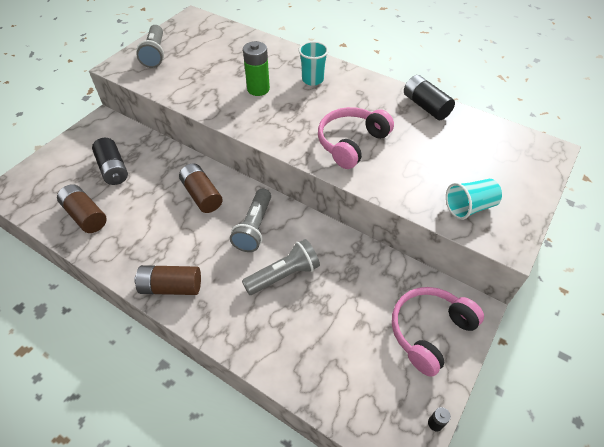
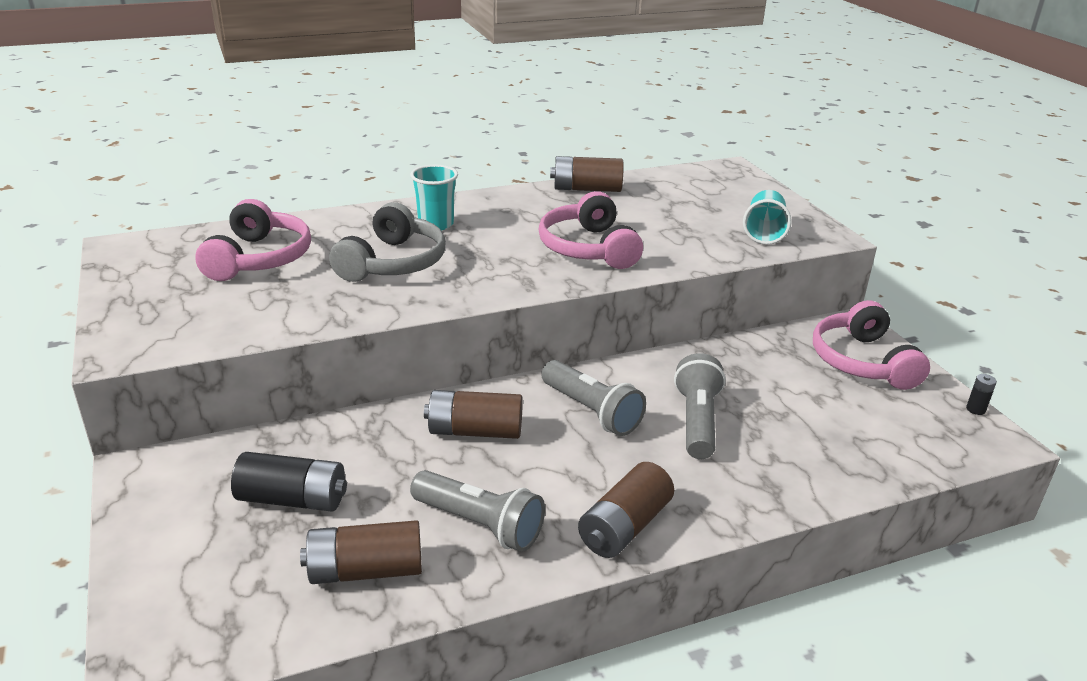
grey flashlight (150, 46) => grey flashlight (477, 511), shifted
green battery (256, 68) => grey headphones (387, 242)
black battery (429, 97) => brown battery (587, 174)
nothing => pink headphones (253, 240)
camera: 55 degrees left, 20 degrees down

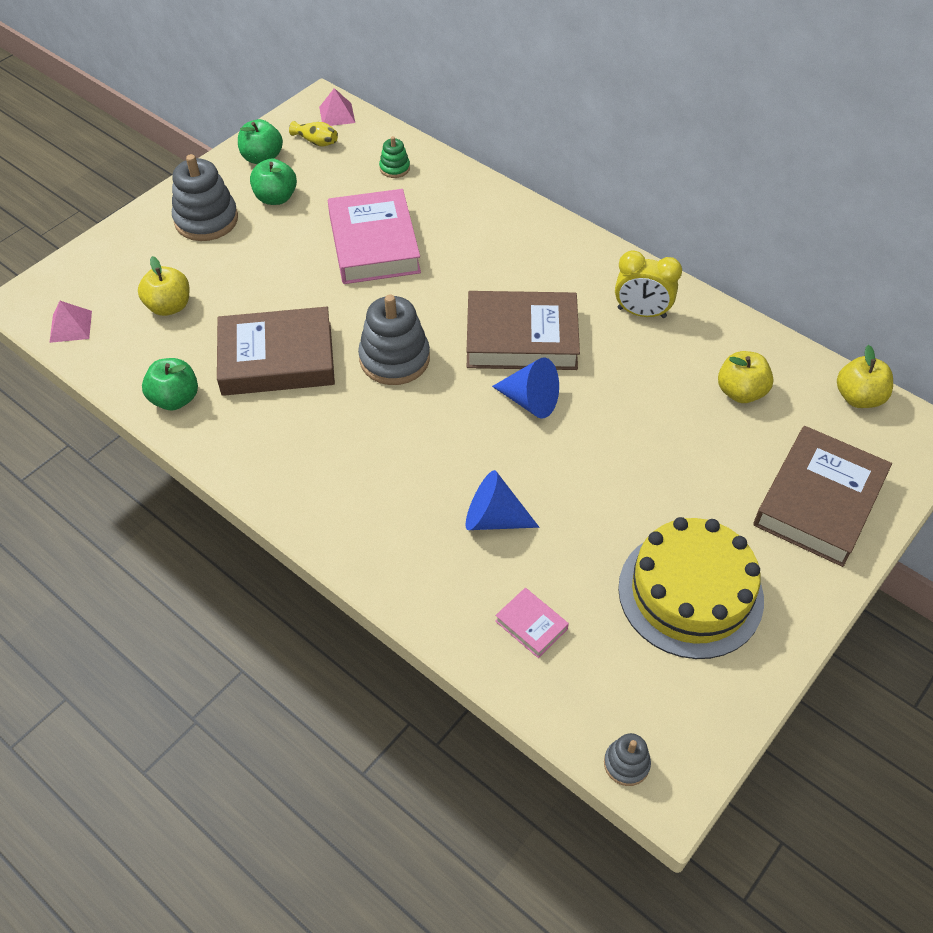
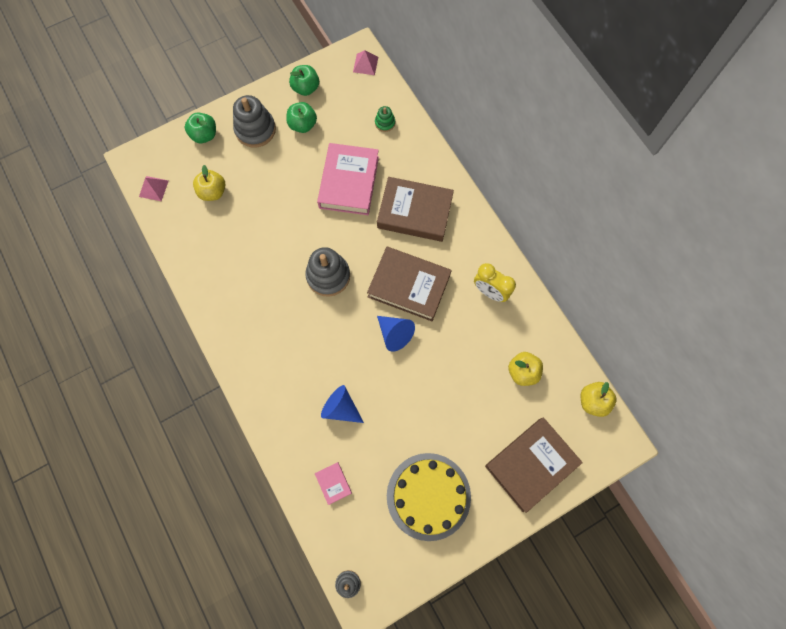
yellow vase (313, 134) => nothing
brown book (276, 351) => brown book (415, 209), shifted
green apple (170, 384) => green apple (200, 128), shifted
camera: 20 degrees right, 20 degrees up

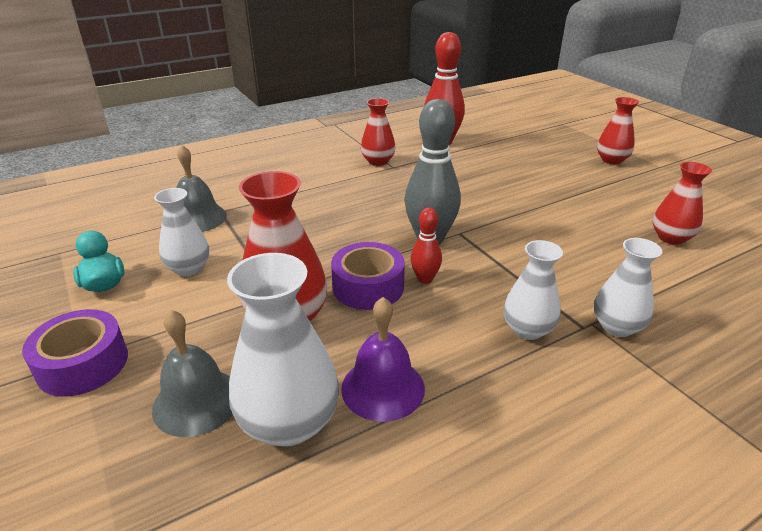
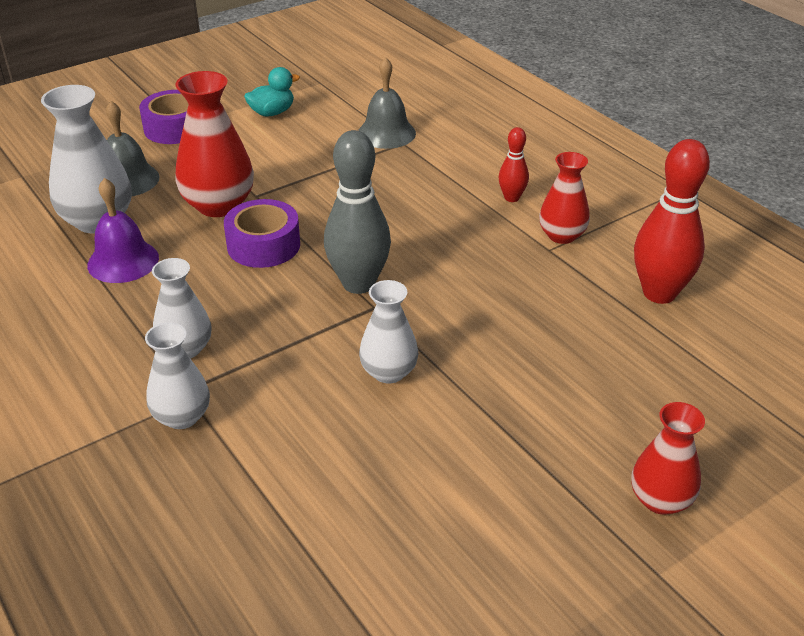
red vase (682, 203) => nothing
white vase (181, 232) => white vase (388, 331), shifted
red bowling pin (426, 246) => red bowling pin (513, 164), shifted
camera: 85 degrees right, 5 degrees up

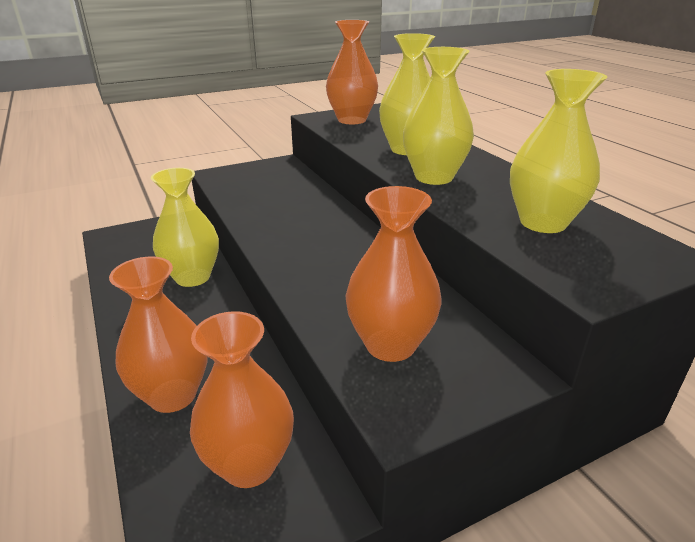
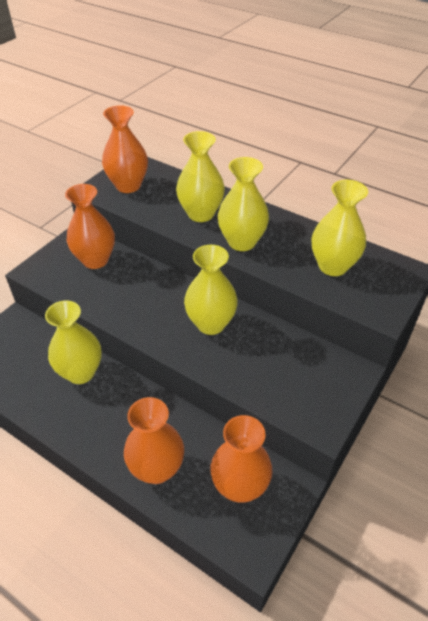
orange vase (393, 274) => orange vase (90, 226), shifted
nothing => yellow vase (211, 290)
camera: 30 degrees left, 15 degrees up

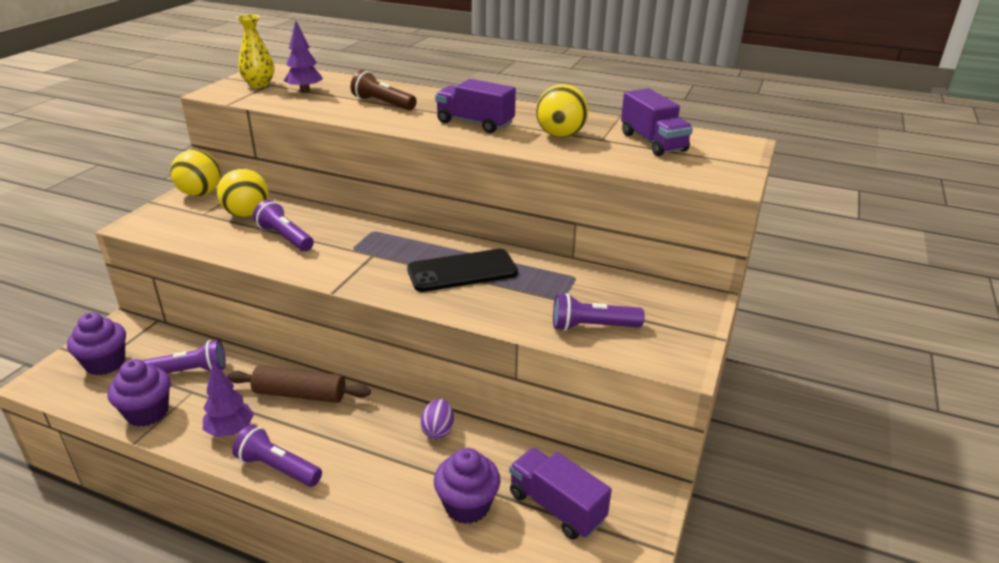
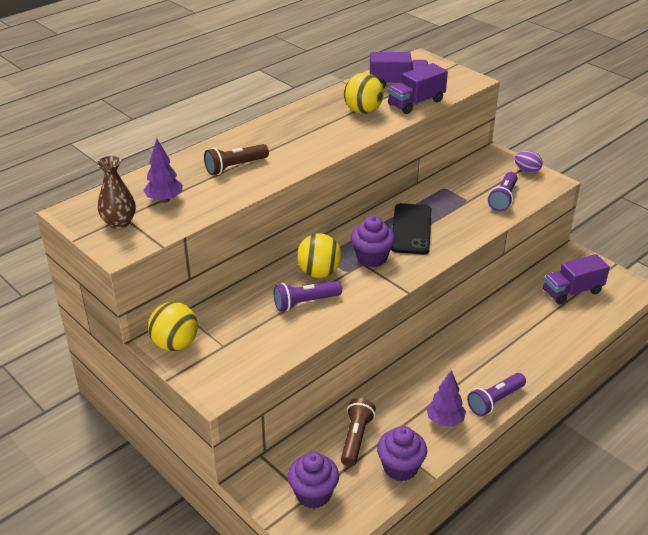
yellow vase (255, 51) => brown vase (116, 192)
purple truck (475, 106) => purple truck (417, 88), shifted
yellow ball (243, 192) => yellow ball (319, 255), shifted
purple flashlight (184, 356) => brown flashlight (358, 432)
brown rolling pin (299, 384) => nothing
purple egg (437, 419) => purple egg (529, 162), shifted
purple cupcake (467, 486) => purple cupcake (373, 241), shifted
camera: 65 degrees left, 5 degrees up

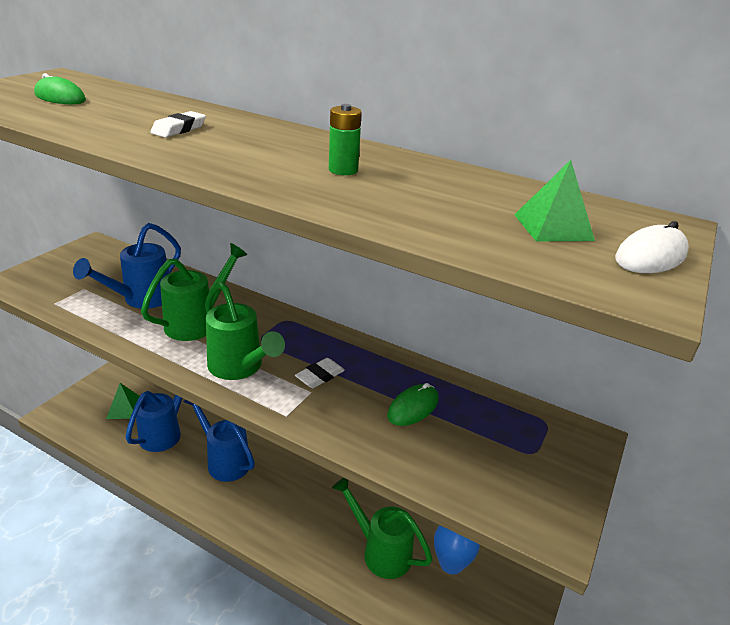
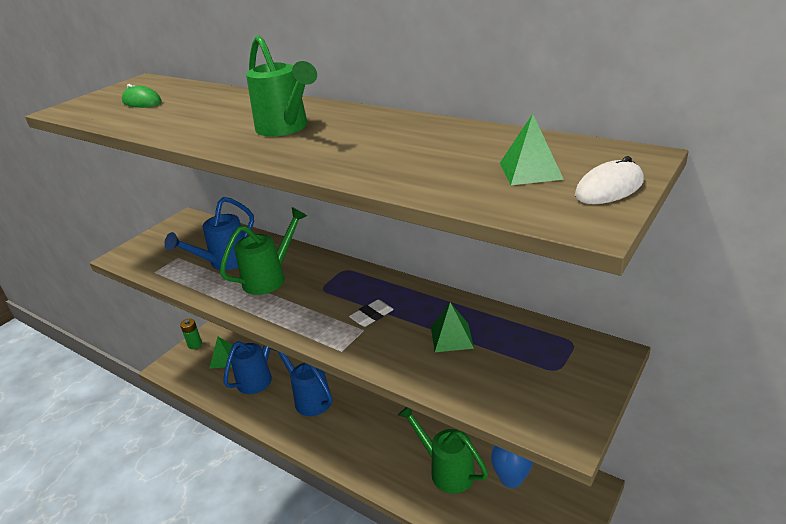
green battery (345, 139) => green battery (191, 333), shifted
white eraser (178, 124) => nothing
green watering can (245, 331) => green watering can (281, 85), shifted
green mouse (412, 404) => green pyramid (452, 327)
camera: 10 degrees right, 0 degrees up

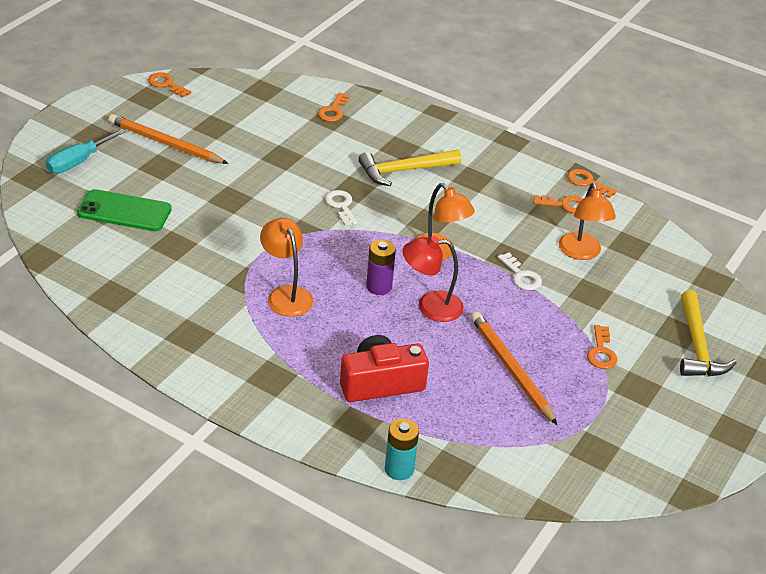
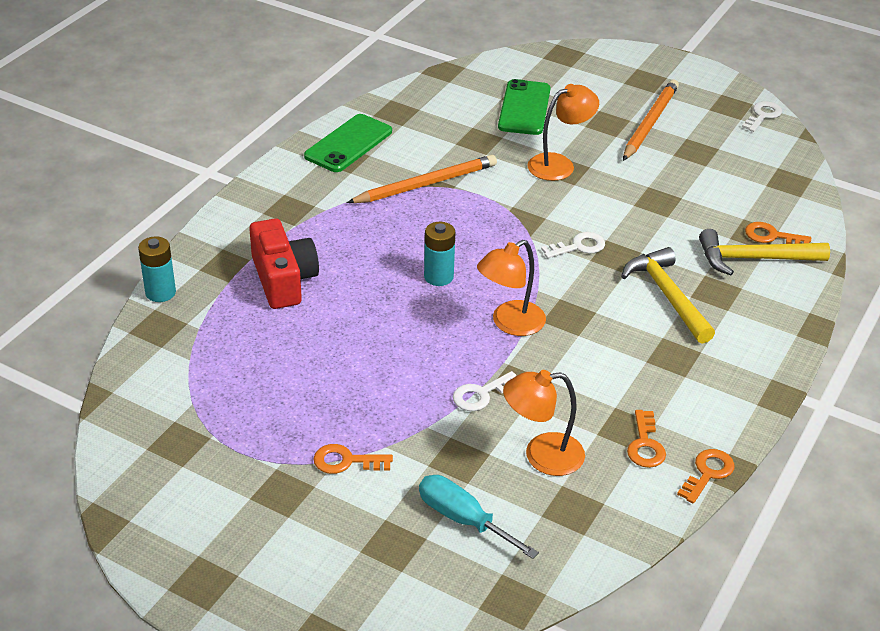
orange key (169, 85) => white key (762, 116)
turquoise screwdriver (86, 151) => turquoise screwdriver (479, 517), shifted
orange lamp (286, 267) => orange lamp (563, 132), shifted
red lamp (433, 279) => nothing
purple battery (381, 267) => turquoise battery (439, 254)
yellow hammer (708, 333) => yellow hammer (764, 252), shifted
orange pencil (514, 368) => orange pencil (422, 179), shifted
nothing => green phone (348, 143)
camera: 90 degrees right, 0 degrees up

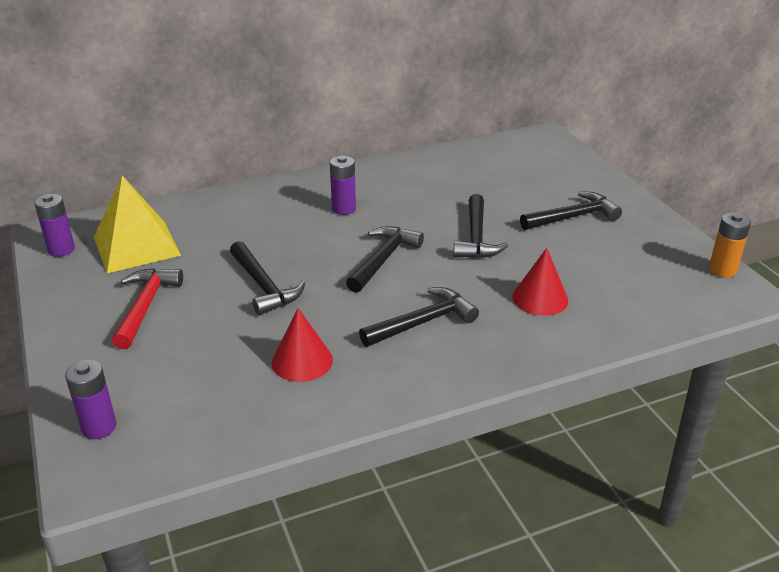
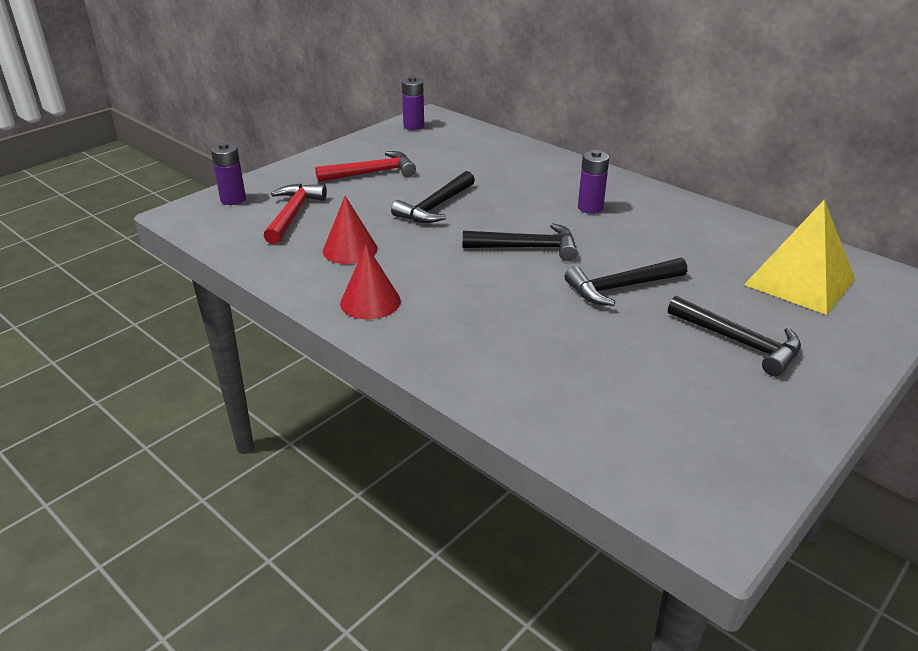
yellow pyramid (137, 224) => yellow pyramid (799, 257), shifted
orange battery (730, 245) => nothing
red cone (540, 282) => red cone (370, 282), shifted
black hammer (419, 317) => nothing
nothing => red hammer (295, 214)
camera: 65 degrees right, 0 degrees up

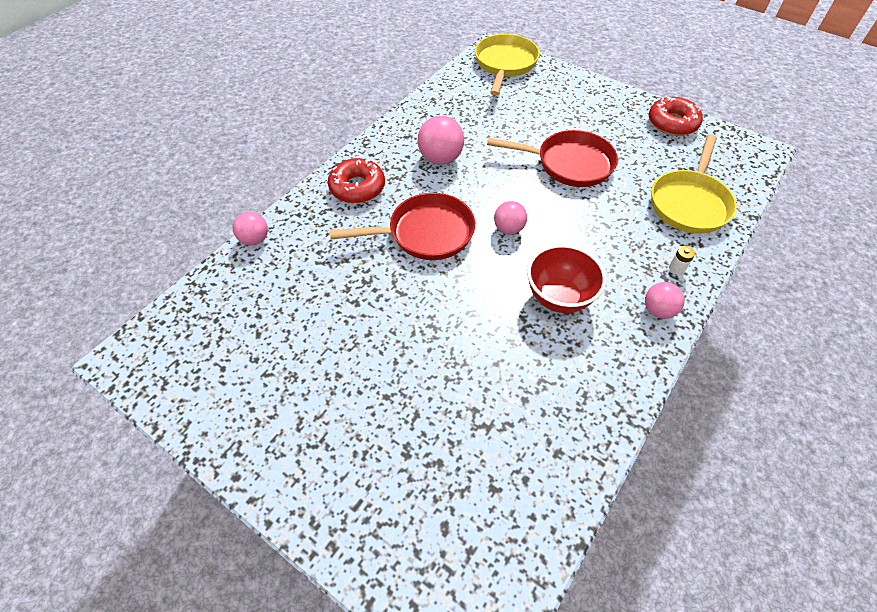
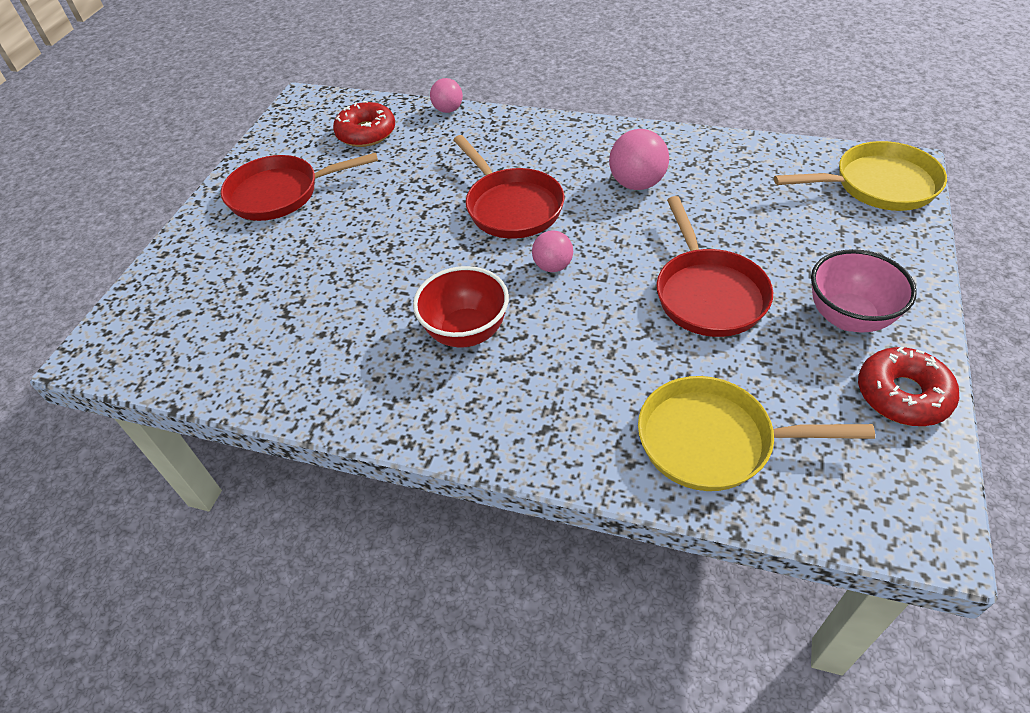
red donut (356, 180) => red donut (364, 124), shifted
white battery (682, 260) => nothing
pink ball (665, 300) => nothing
nothing => red pan (299, 187)
nothing => pink bowl (864, 291)
camera: 75 degrees right, 5 degrees down

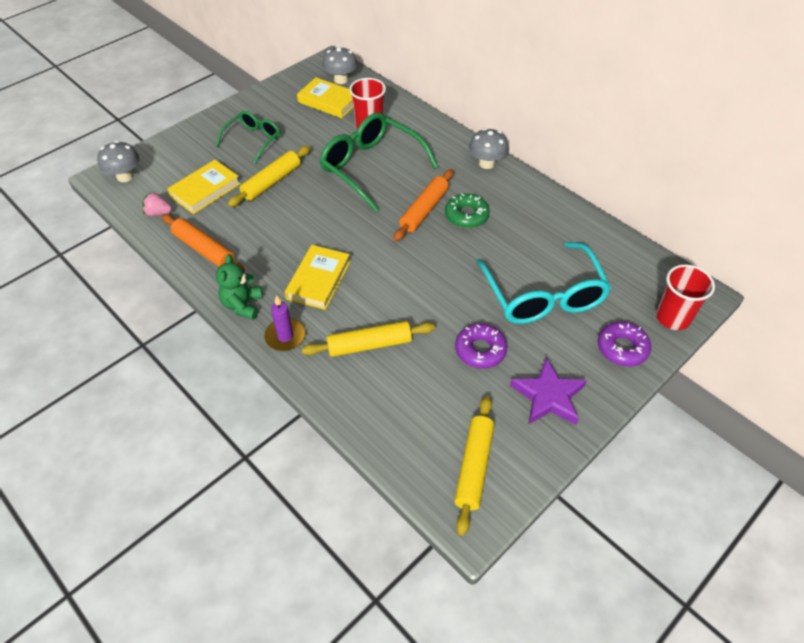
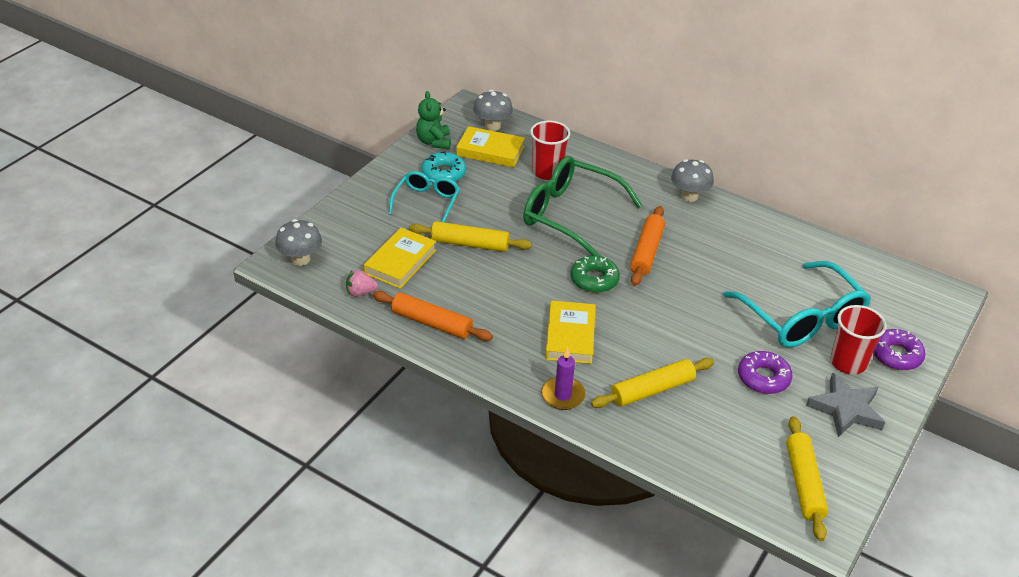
green glasses (248, 137) => turquoise glasses (424, 196)
yellow rolling pin (269, 176) => yellow rolling pin (470, 236), 75 degrees clockwise
green donut (467, 210) => green donut (595, 274), shifted
green teddy bear (239, 287) => green teddy bear (433, 120), shifted
red cup (685, 297) => red cup (858, 340), shifted
purple star (548, 391) => grey star (845, 405)
nothing => turquoise donut (444, 167)
camera: 15 degrees left, 10 degrees down

